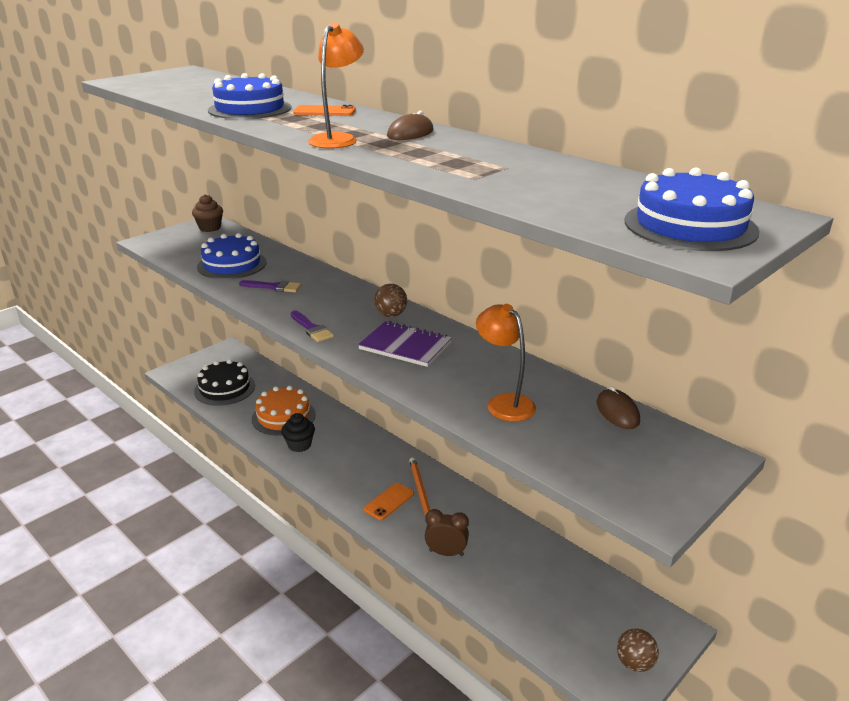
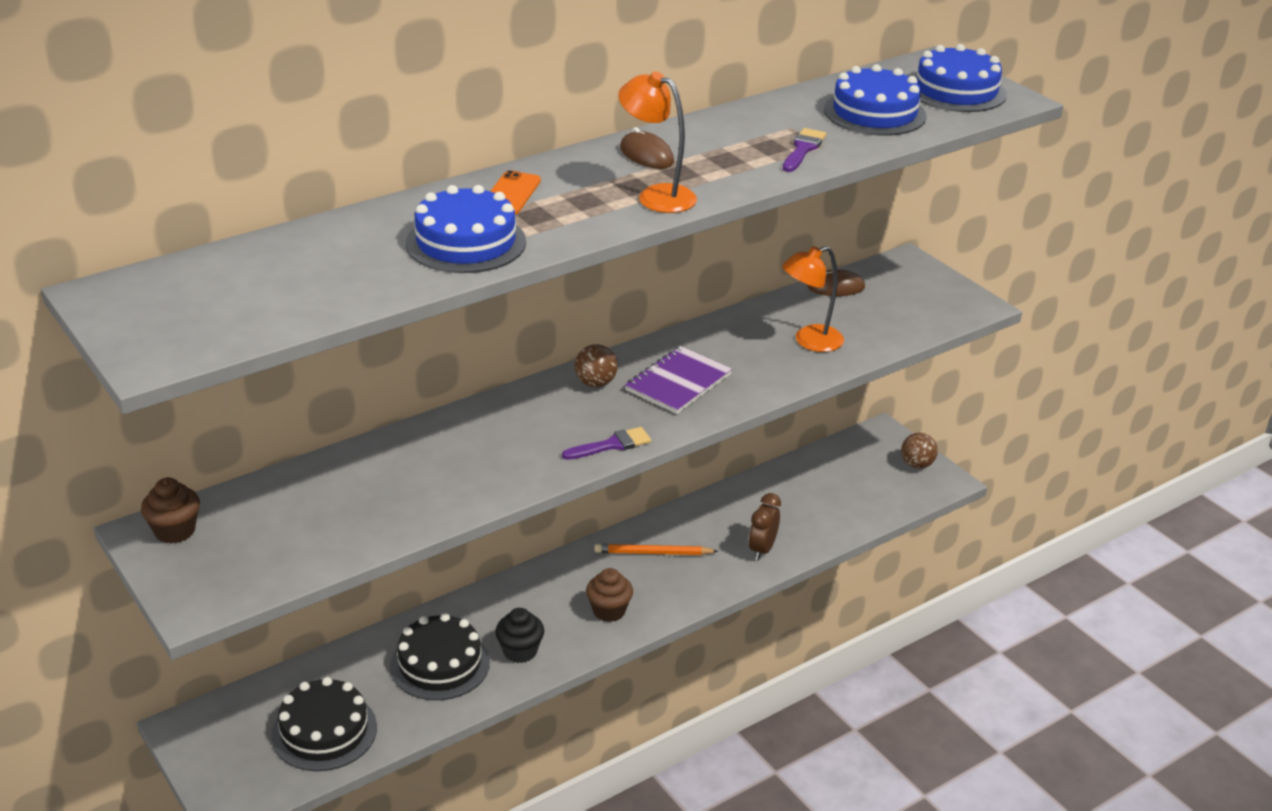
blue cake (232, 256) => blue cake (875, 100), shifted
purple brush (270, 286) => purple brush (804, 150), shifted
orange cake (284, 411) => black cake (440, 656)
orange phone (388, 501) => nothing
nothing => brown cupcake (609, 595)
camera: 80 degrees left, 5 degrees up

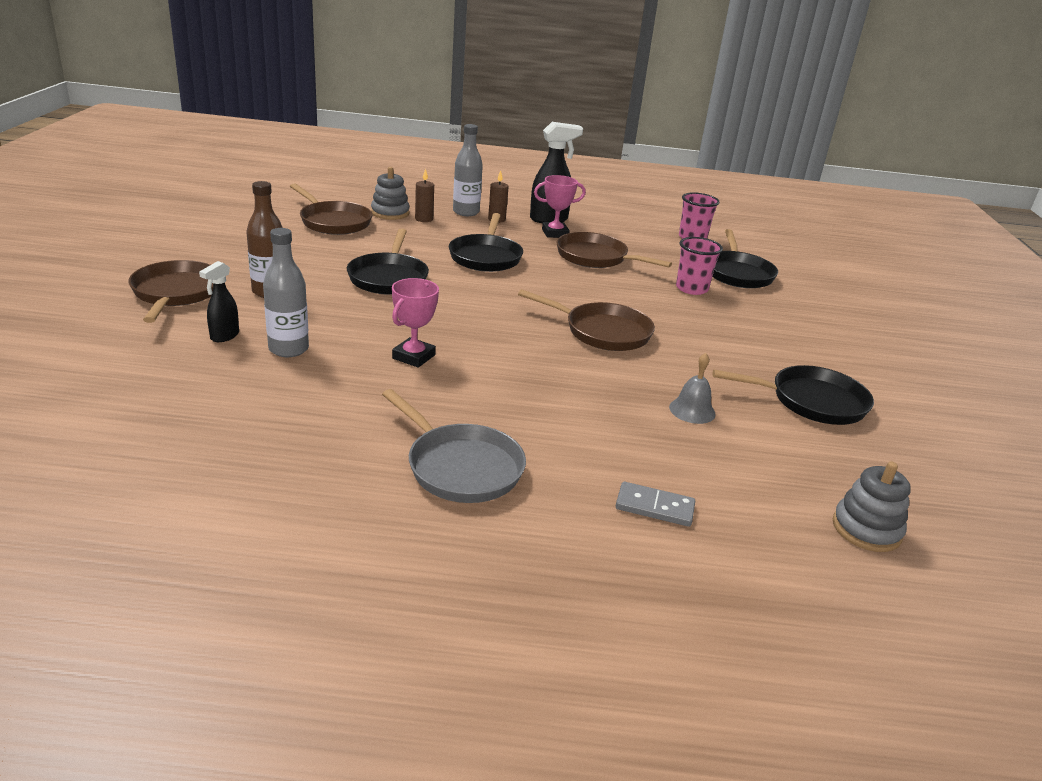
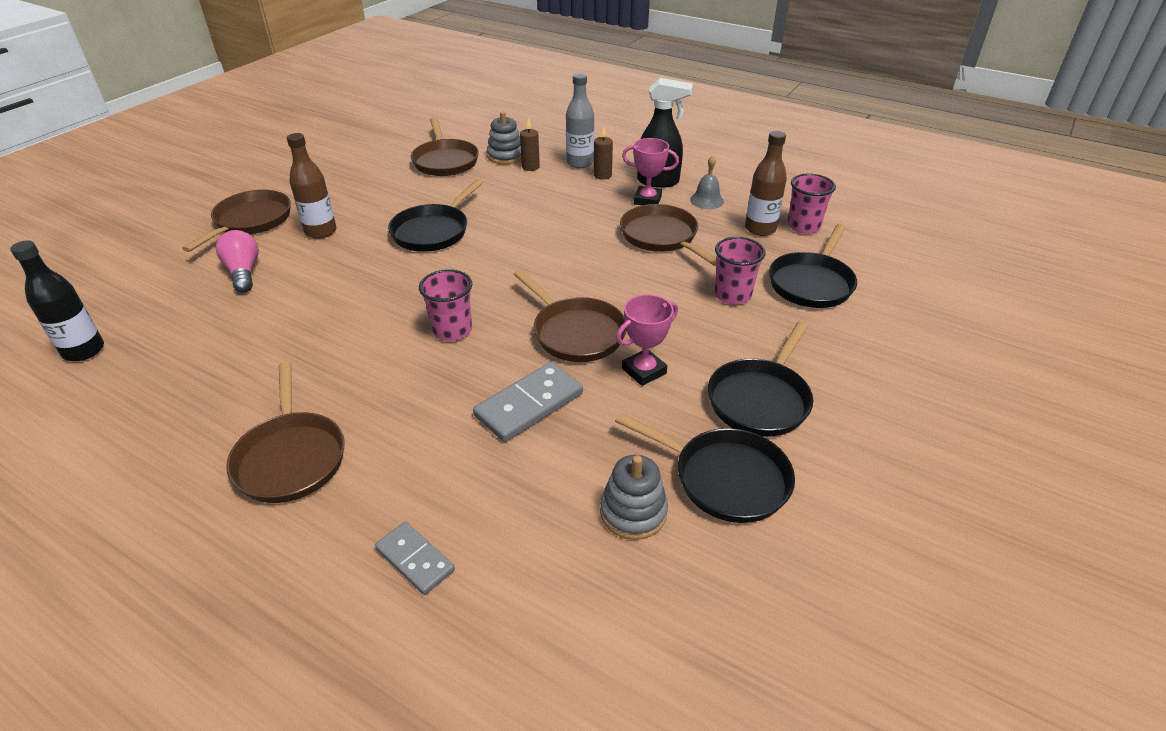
black pan (486, 242) => black pan (760, 379), shifted
grey bottle (286, 292) => nothing
black spray bottle (219, 301) => pink light bulb (237, 261)
pink trophy (415, 323) => pink trophy (647, 340), shifted
grey bell (692, 388) => grey bell (707, 182), shifted
grey pan (454, 446) => brown pan (285, 432)
grey stacking toy (872, 507) => grey stacking toy (634, 497), shifted
nothing => brown bottle (766, 183)
nothing => black bottle (57, 300)
nothing => pink cup (445, 305)
nothing => grey domino (528, 402)
camera: 30 degrees right, 10 degrees up

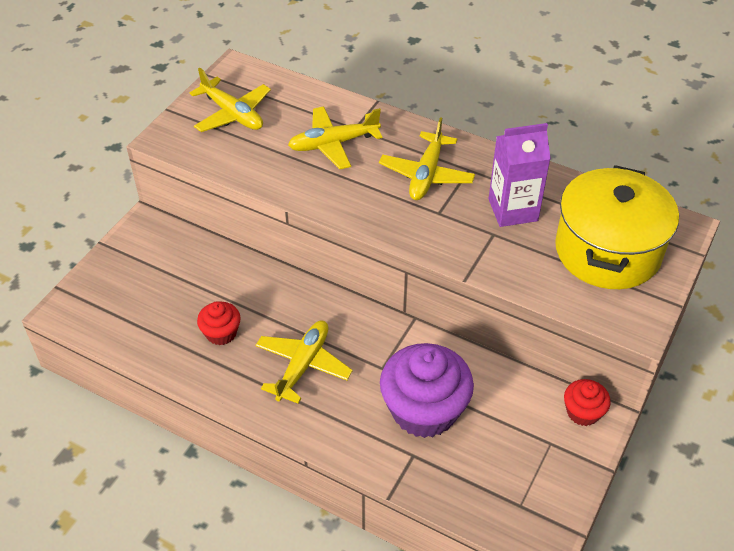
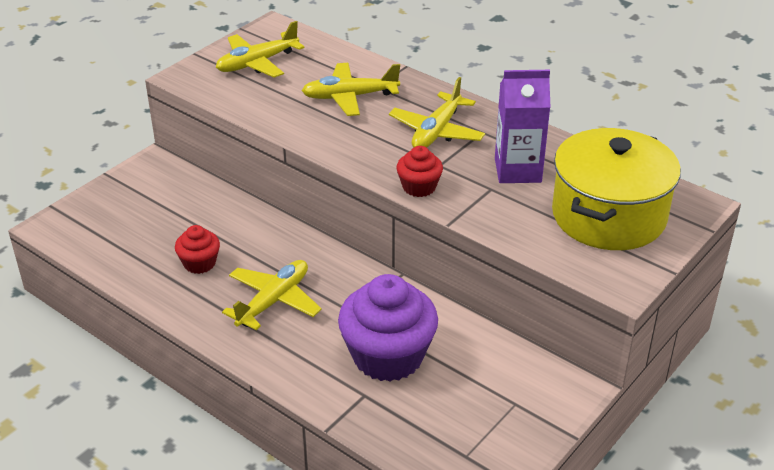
yellow plane (230, 100) => yellow plane (260, 49), 90 degrees clockwise
red cupcake (587, 402) => red cupcake (420, 171), shifted
camera: 10 degrees right, 10 degrees down

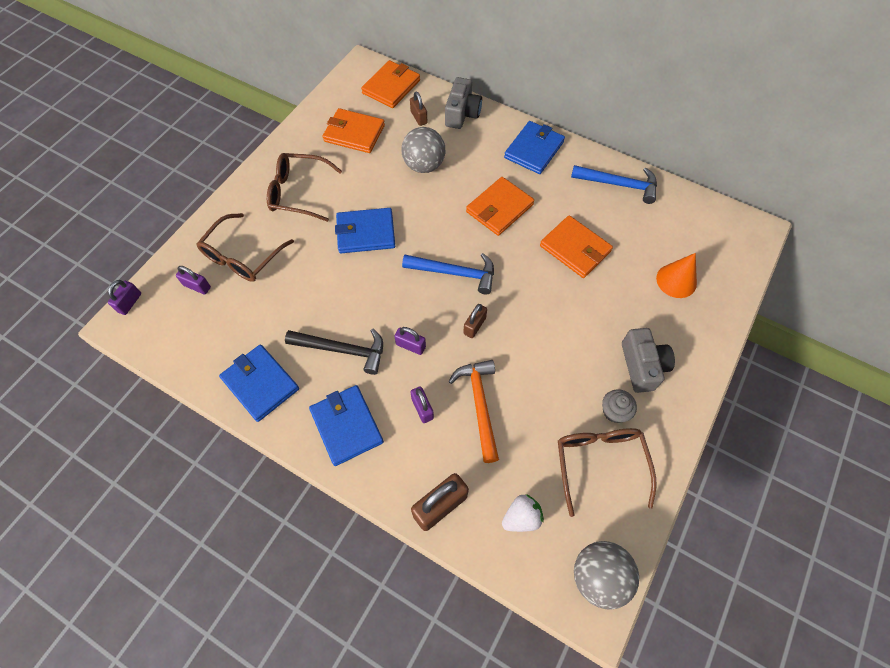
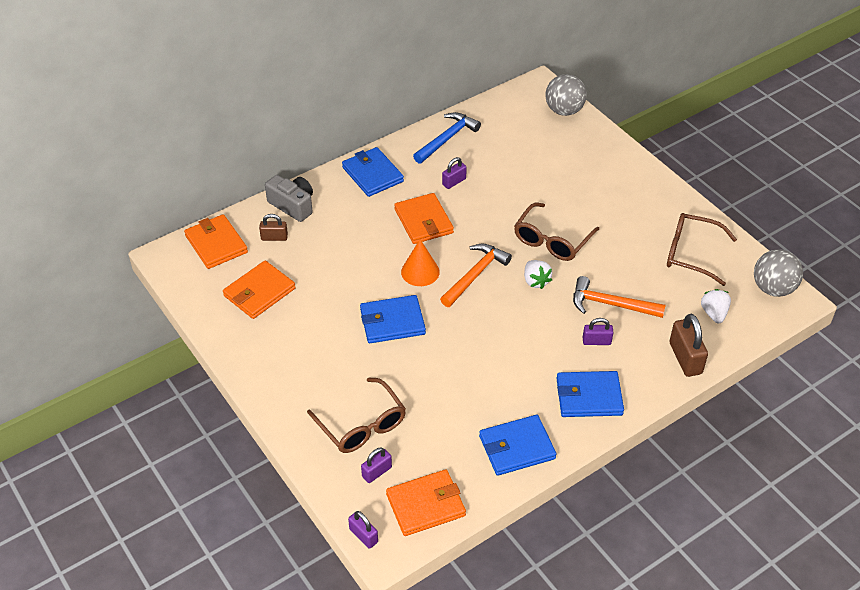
grey ball (423, 150) => grey ball (566, 95), shifted
brown glasses (304, 187) => brown glasses (556, 231), shifted
blue wallet (365, 230) => blue wallet (393, 319), 60 degrees clockwise
orange wallet (576, 246) => orange wallet (426, 502), shifted
blue hammer (448, 273) => orange hammer (476, 275)
orange cone (676, 275) => orange cone (420, 262), shifted
brown padlock (475, 321) => white strawberry (538, 274)
purple padlock (410, 341) => purple padlock (454, 173), shifted
grey camera (648, 360) => nothing
black hammer (334, 352) => nothing
grey cupcake (619, 406) => nothing
camera: 65 degrees left, 15 degrees down

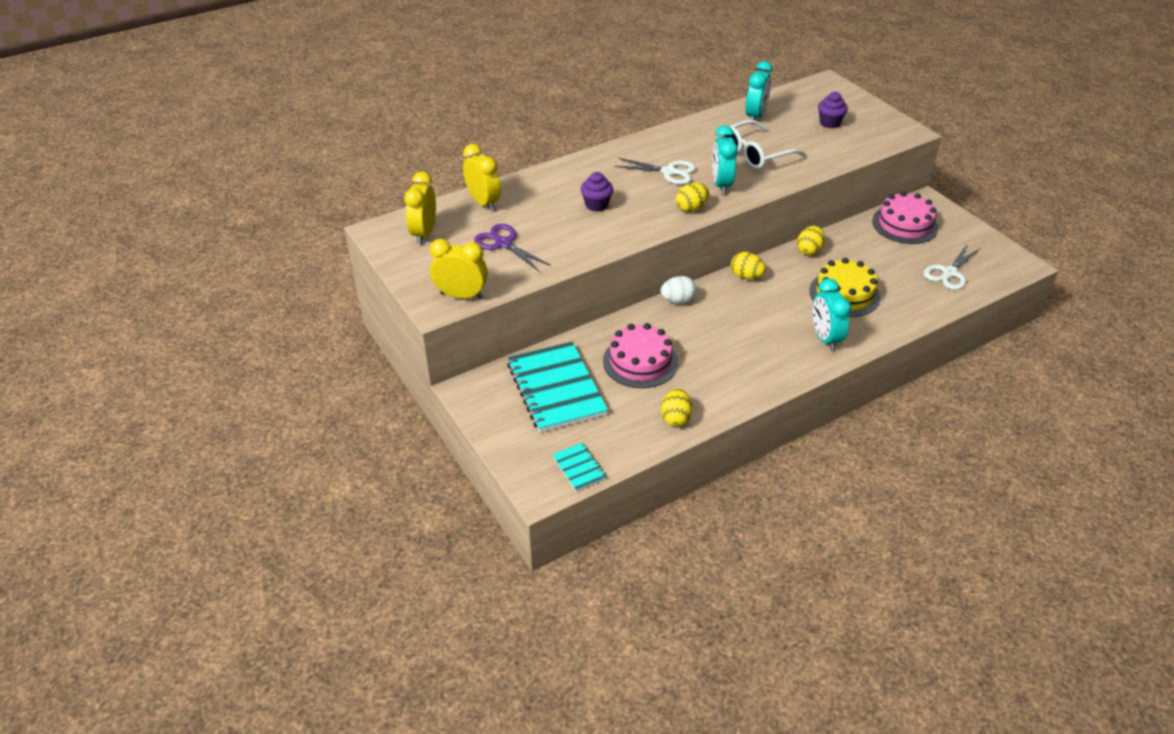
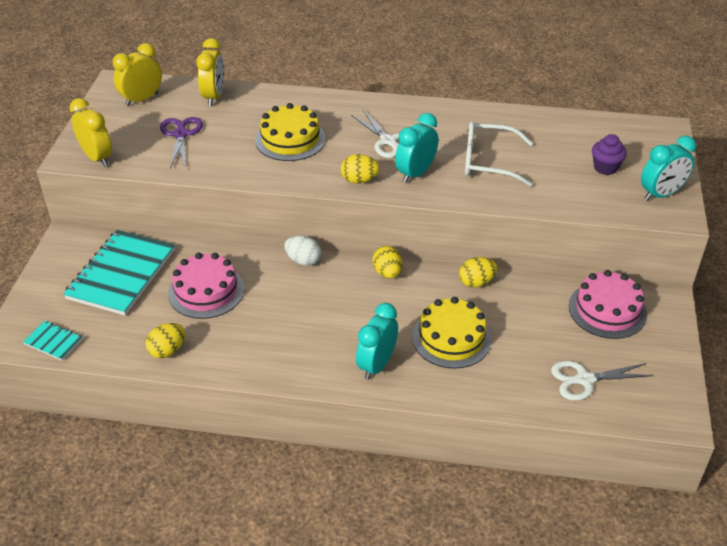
turquoise clock (759, 90) => turquoise clock (668, 168), shifted
purple cupcake (597, 192) => yellow cake (290, 132)
turquoise notebook (579, 467) => turquoise notebook (53, 340), 75 degrees counterclockwise
camera: 40 degrees right, 0 degrees up

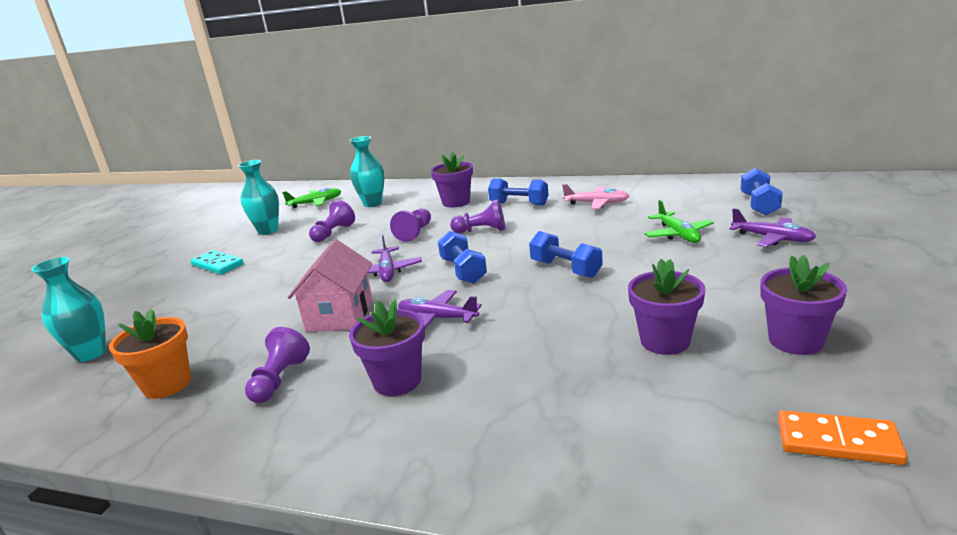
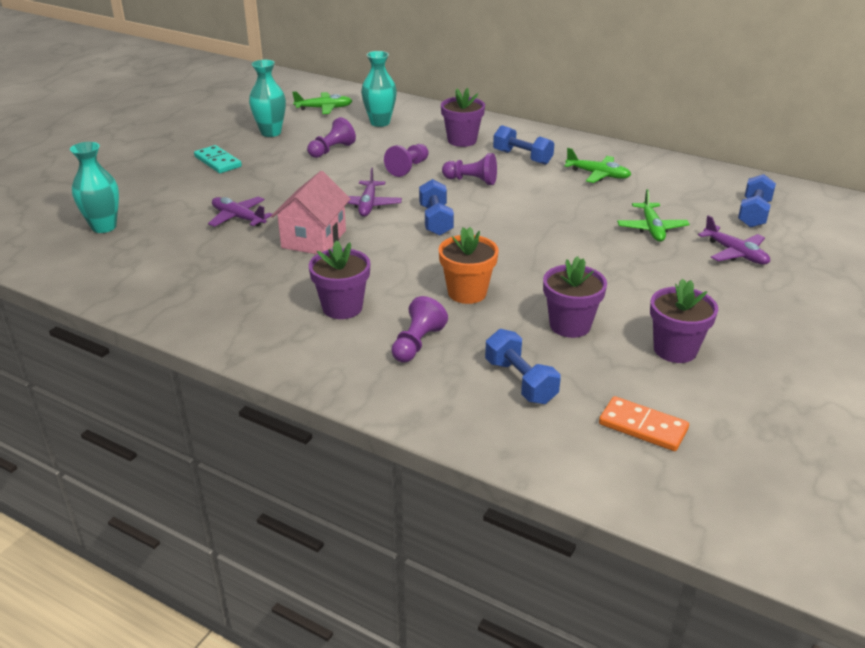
pink plane (595, 196) => green plane (598, 165)
blue dumbbell (566, 254) => blue dumbbell (523, 366), shifted
purple plane (440, 309) => purple plane (240, 212), shifted
orange flower pot (150, 354) => orange flower pot (469, 265), shifted
purple pawn (277, 365) => purple pawn (419, 329), shifted
camera: 10 degrees right, 10 degrees up

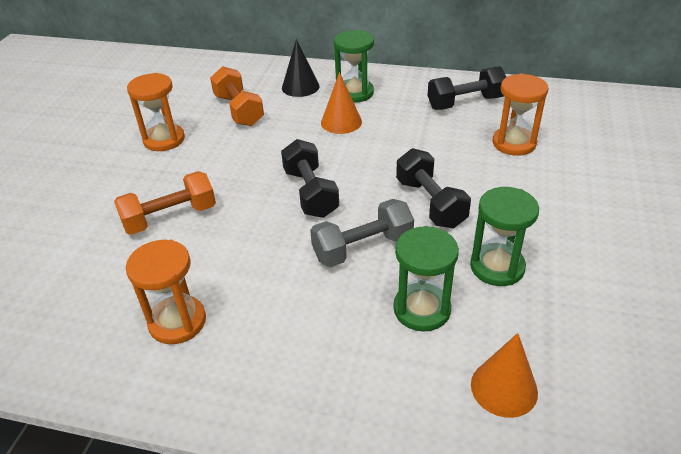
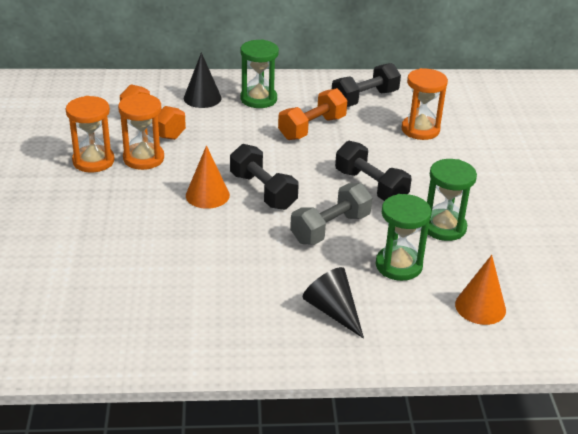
orange cone (341, 103) => orange cone (208, 177), shifted
orange dumbbell (165, 203) => orange dumbbell (312, 114), shifted
orange hourglass (166, 292) => orange hourglass (141, 131), shifted
nothing => black cone (333, 303)
camera: 20 degrees left, 5 degrees down

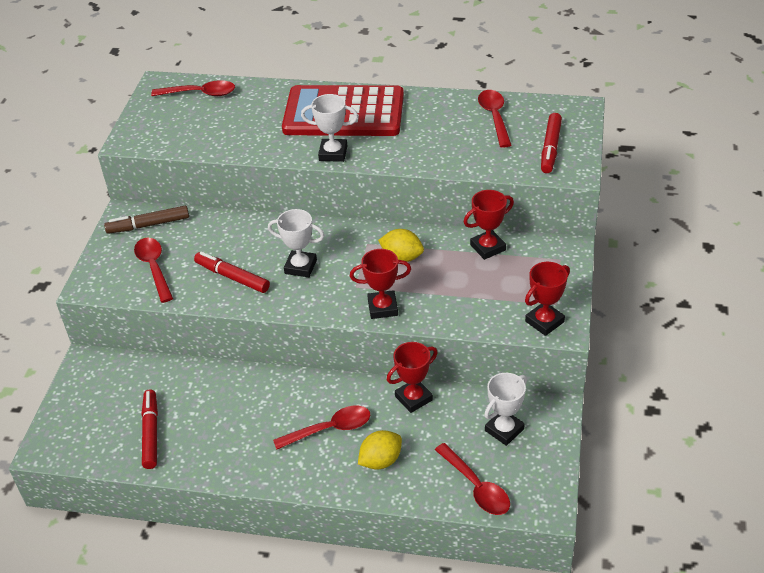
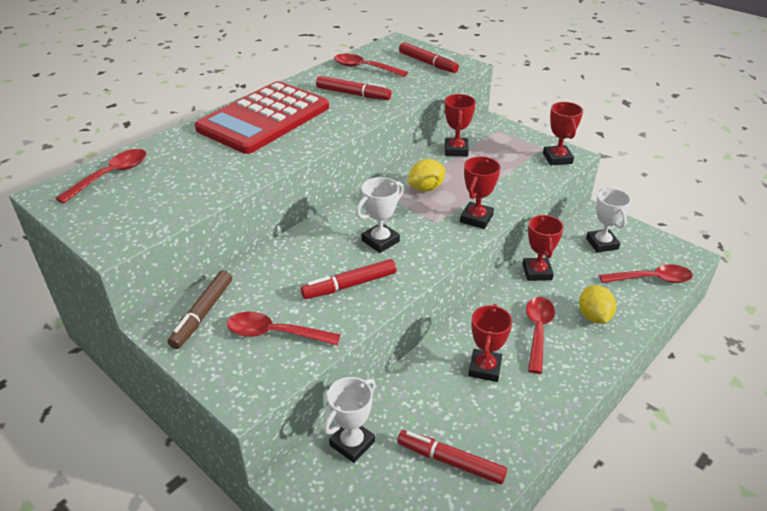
white trophy (329, 128) => white trophy (350, 420), shifted
nothing => red marker (354, 88)
nothing => red trophy (490, 343)
camera: 60 degrees left, 5 degrees down

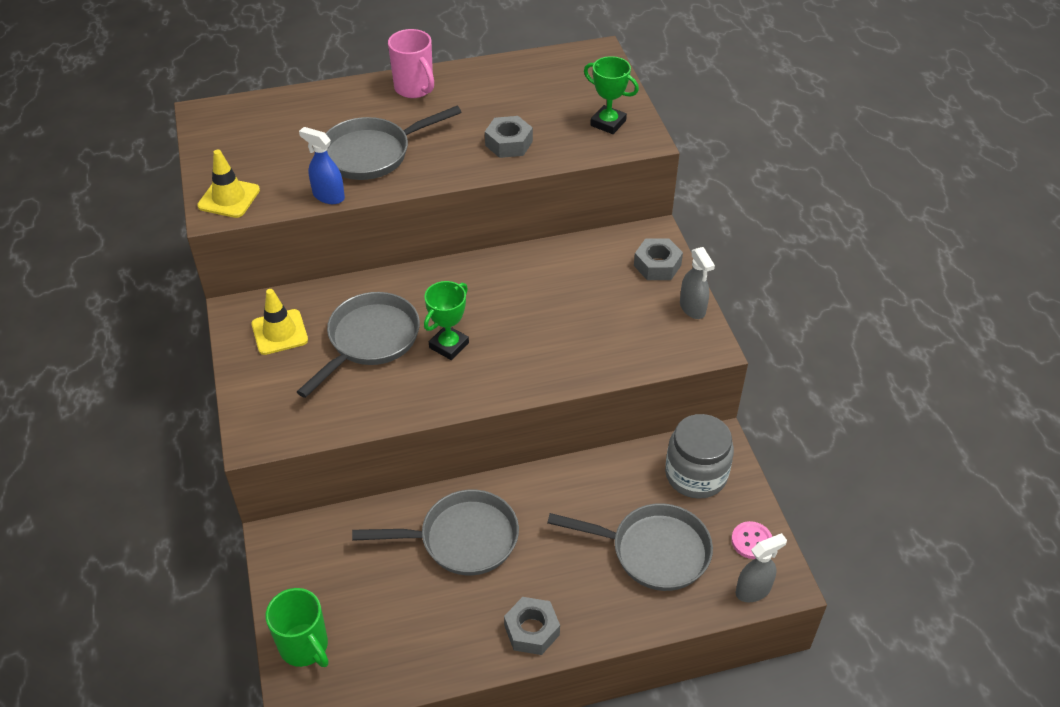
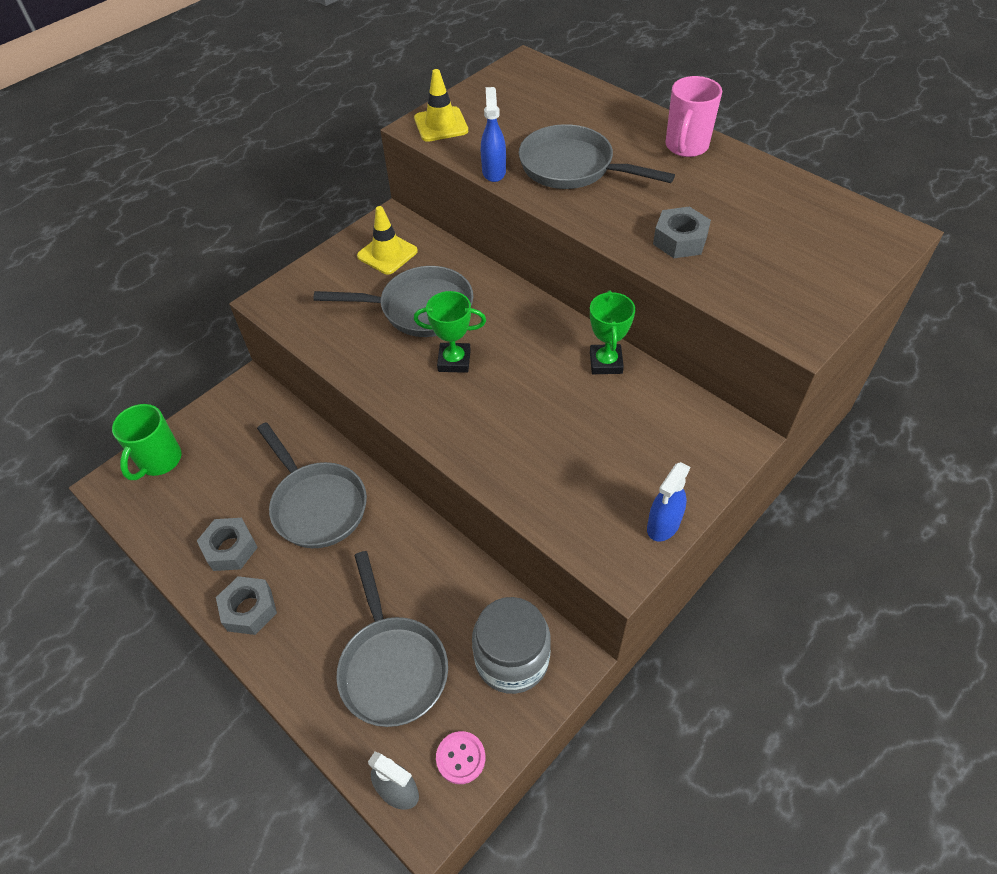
green trophy (611, 95) => green trophy (612, 332), shifted
grey nut (658, 259) => grey nut (227, 544), shifted
grey spray bottle (697, 283) => blue spray bottle (668, 502)
camera: 60 degrees right, 5 degrees up

